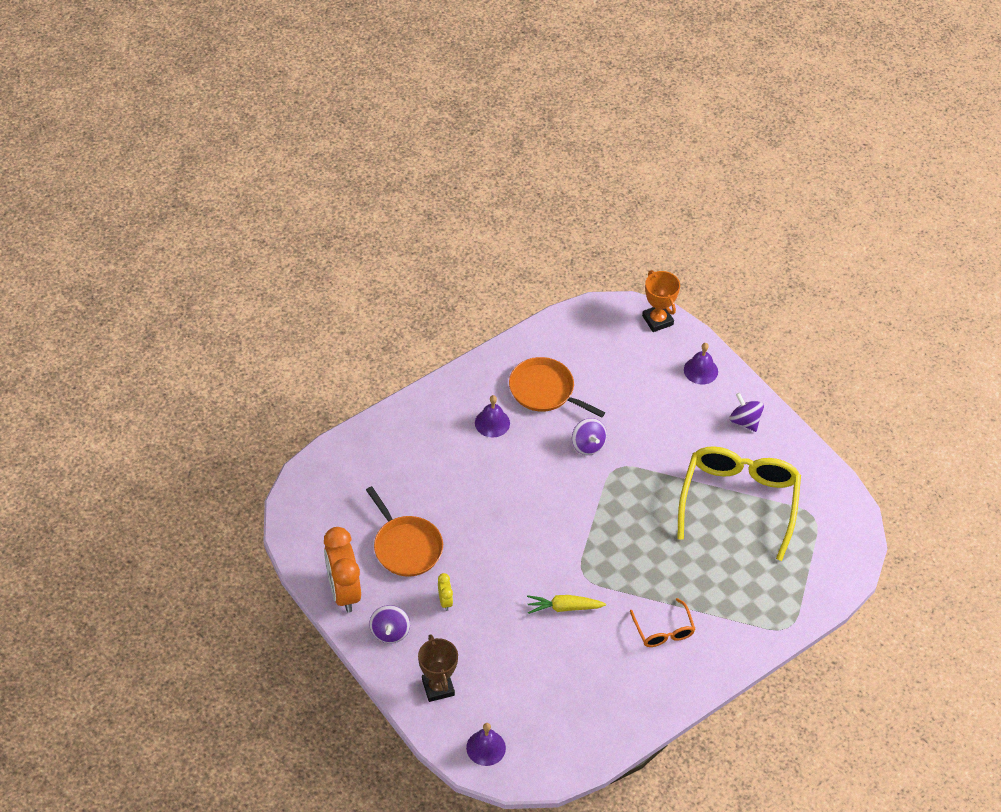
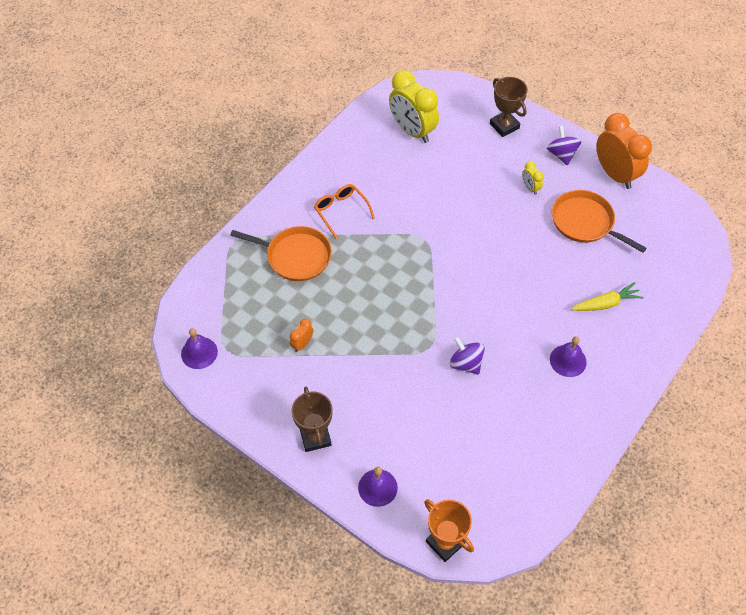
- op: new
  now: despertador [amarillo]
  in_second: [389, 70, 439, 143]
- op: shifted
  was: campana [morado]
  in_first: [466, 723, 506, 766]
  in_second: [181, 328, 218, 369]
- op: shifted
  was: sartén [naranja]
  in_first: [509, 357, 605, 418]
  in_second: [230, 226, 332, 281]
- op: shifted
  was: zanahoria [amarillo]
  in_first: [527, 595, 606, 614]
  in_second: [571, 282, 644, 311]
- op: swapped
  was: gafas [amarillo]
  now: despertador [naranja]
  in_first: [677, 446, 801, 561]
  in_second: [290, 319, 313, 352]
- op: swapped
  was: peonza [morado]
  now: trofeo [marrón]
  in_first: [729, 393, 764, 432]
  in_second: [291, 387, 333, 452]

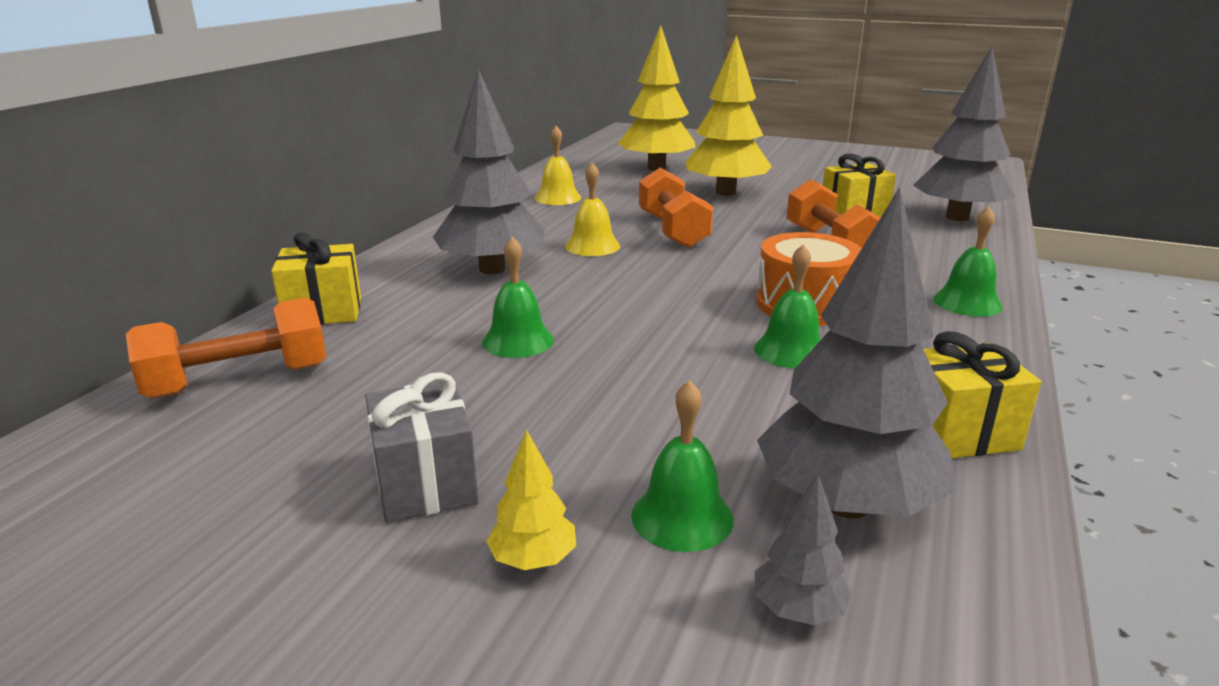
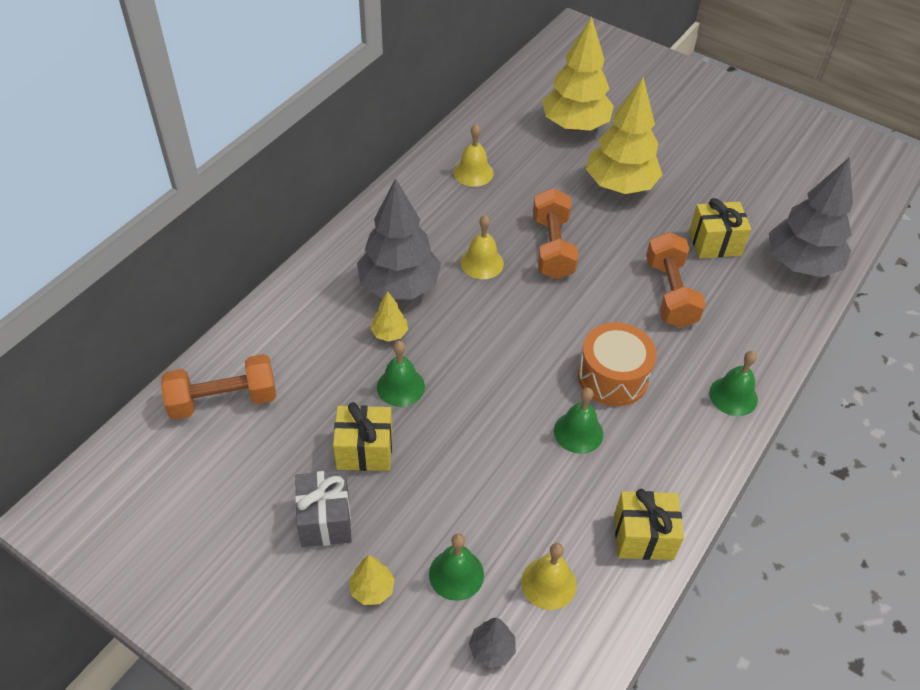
- op: new
  now: árbol [amarillo]
  in_second: [370, 291, 408, 342]
- op: shifted
  was: regalo [amarillo]
  in_first: [271, 232, 361, 324]
  in_second: [333, 402, 393, 471]
- op: swapped
  was: árbol [gris]
  now: campana [amarillo]
  in_first: [757, 187, 956, 519]
  in_second: [521, 543, 577, 610]

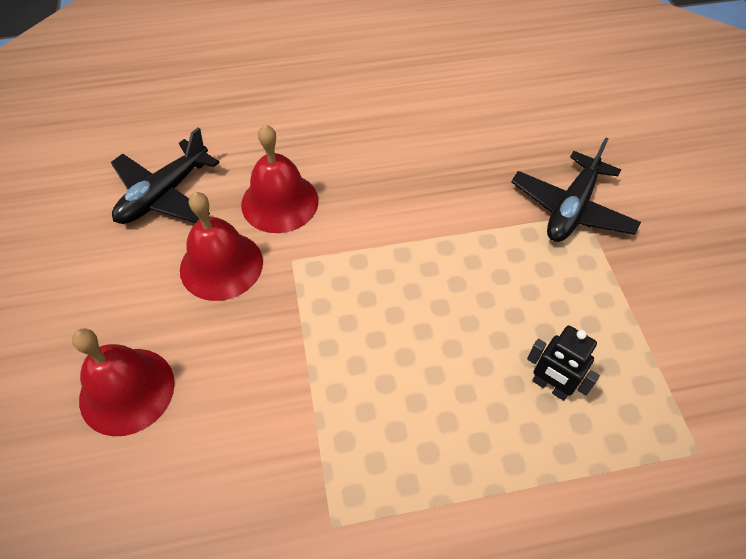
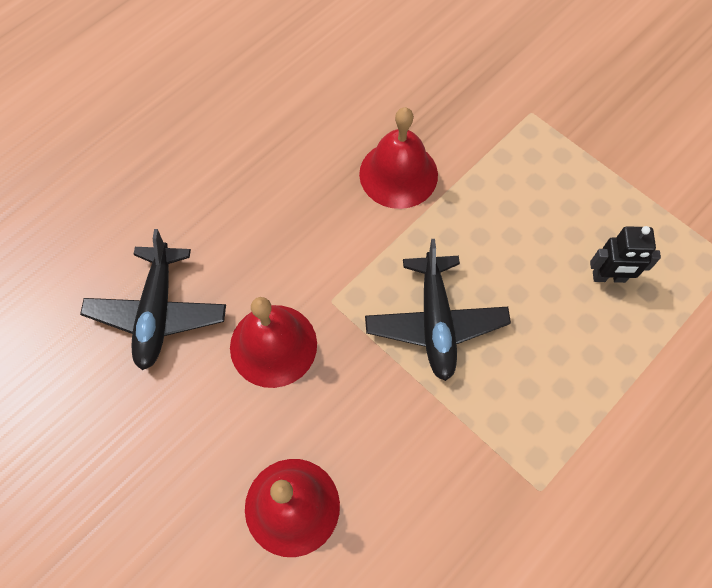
- op: shifted
  was: campana [rojo]
  in_first: [241, 125, 319, 233]
  in_second: [359, 107, 438, 209]
- op: shifted
  was: avión [negro]
  in_first: [511, 137, 641, 242]
  in_second: [365, 239, 511, 381]

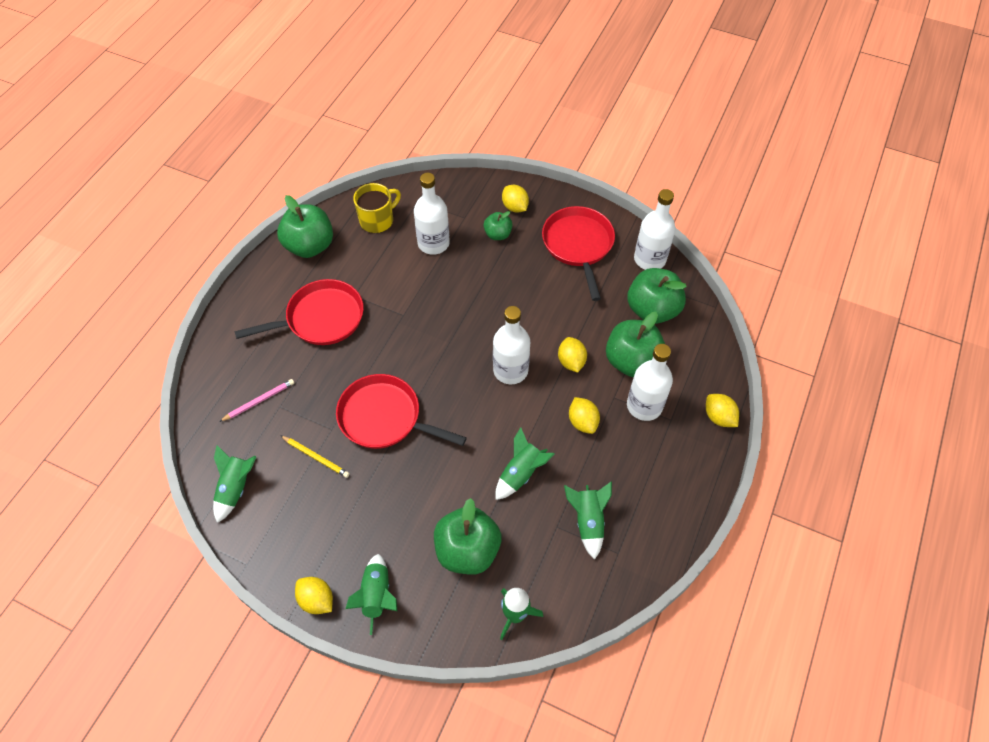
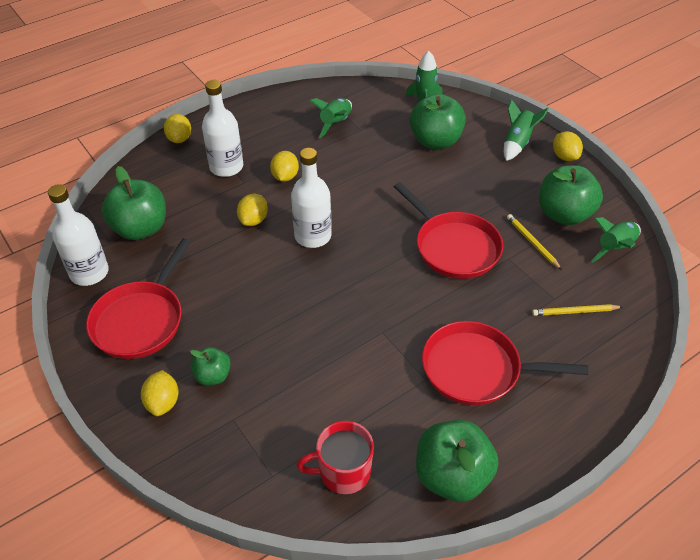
- op: gone
  was: botella [blanco]
  in_first: [414, 173, 450, 255]
- op: gone
  was: cohete [verde]
  in_first: [495, 427, 555, 500]
- op: shifted
  was: manzana [verde]
  in_first: [606, 312, 665, 377]
  in_second: [539, 165, 603, 225]
- op: repainted
  was: lápiz [rosa]
  now: lápiz [amarillo]
  in_first: [219, 379, 294, 422]
  in_second: [532, 304, 622, 316]
- op: repainted
  was: taza [amarillo]
  now: taza [rojo]
  in_first: [353, 183, 401, 233]
  in_second: [296, 421, 374, 494]

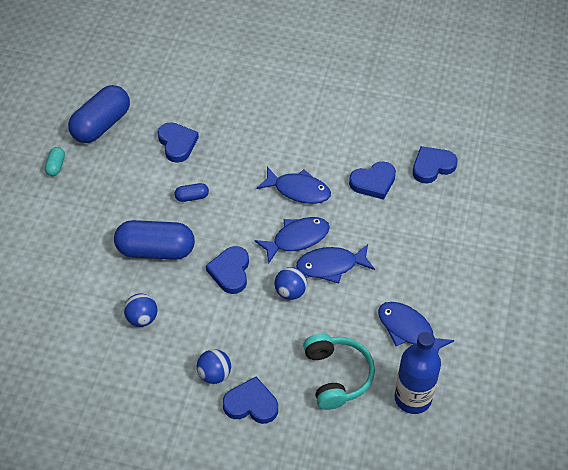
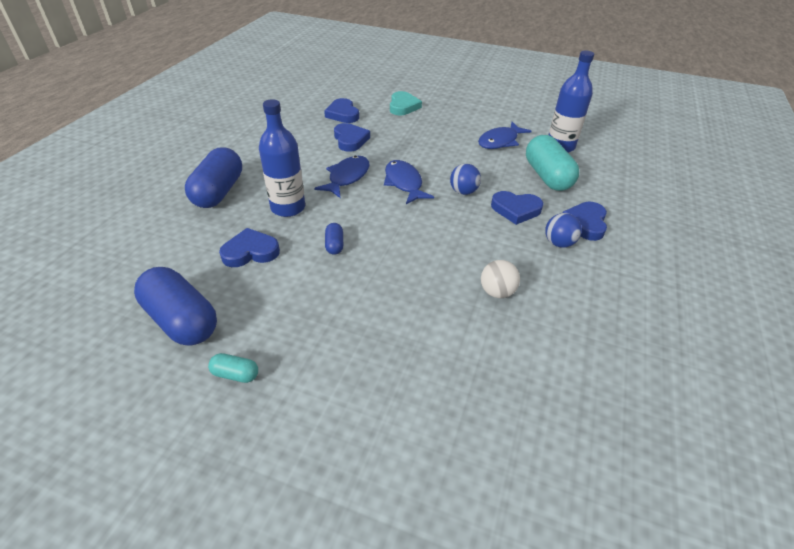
- op: gone
  was: pez [azul]
  in_first: [296, 244, 375, 284]
- op: new
  now: botella [azul]
  in_second: [259, 99, 305, 217]
- op: new
  now: corazón [turquesa]
  in_second: [390, 91, 422, 115]
- op: shifted
  was: cápsula [azul]
  in_first: [114, 220, 195, 260]
  in_second: [185, 147, 242, 208]
- op: shifted
  was: corazón [azul]
  in_first: [206, 246, 249, 294]
  in_second: [491, 191, 544, 225]
- op: swapped
  was: auriculares [turquesa]
  now: cápsula [turquesa]
  in_first: [303, 334, 375, 410]
  in_second: [526, 135, 579, 191]
- op: repainted
  was: pelota [azul]
  now: pelota [blanco]
  in_first: [124, 293, 157, 327]
  in_second: [481, 260, 520, 298]

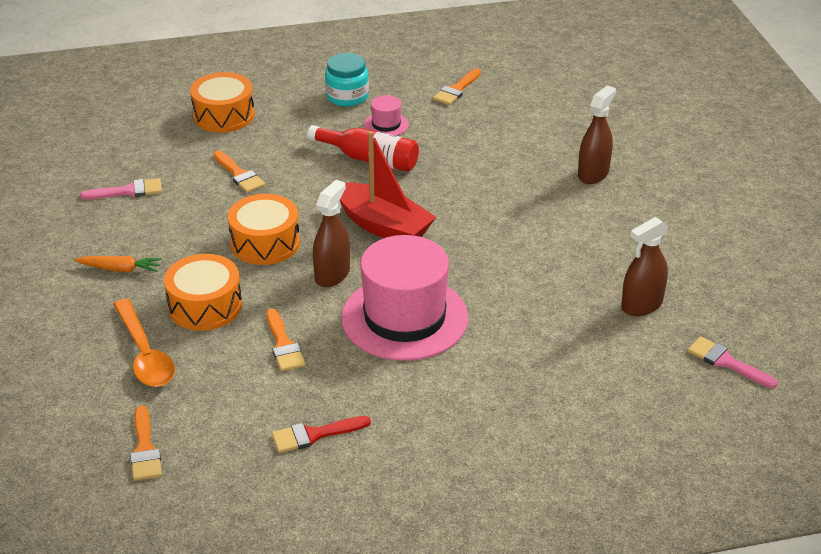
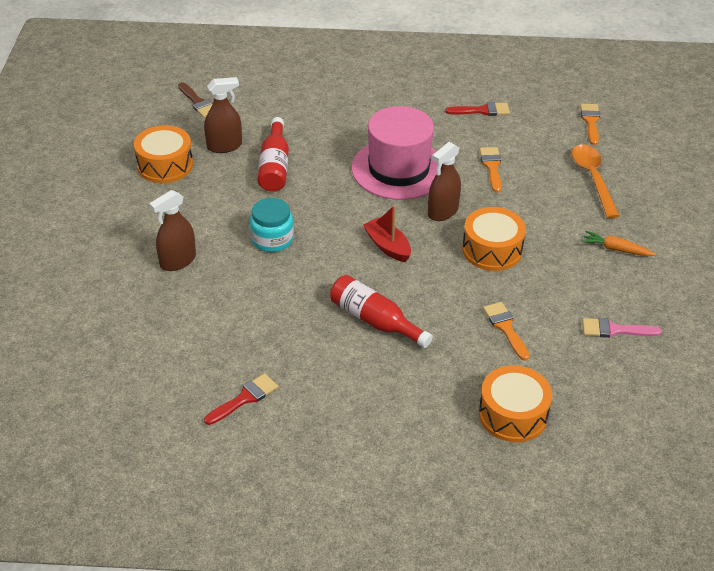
- op: gone
  was: sombrero [rosa]
  in_first: [364, 95, 409, 136]
- op: new
  now: botella [rojo]
  in_second: [257, 117, 289, 192]
- op: shifted
  was: tambor [naranja]
  in_first: [164, 254, 242, 331]
  in_second: [134, 125, 193, 183]
- op: shifted
  was: tarro [turquesa]
  in_first: [325, 53, 369, 107]
  in_second: [250, 198, 294, 252]
- op: repainted
  was: pincel [naranja]
  now: pincel [rojo]
  in_first: [433, 68, 481, 105]
  in_second: [204, 373, 278, 425]
- op: repainted
  was: pincel [rosa]
  now: pincel [marrón]
  in_first: [687, 336, 778, 388]
  in_second: [178, 82, 213, 118]
- op: scaled
  was: barco [rojo]
  in_first: [339, 131, 436, 238]
  in_second: [363, 205, 411, 262]
  ratio: 0.63

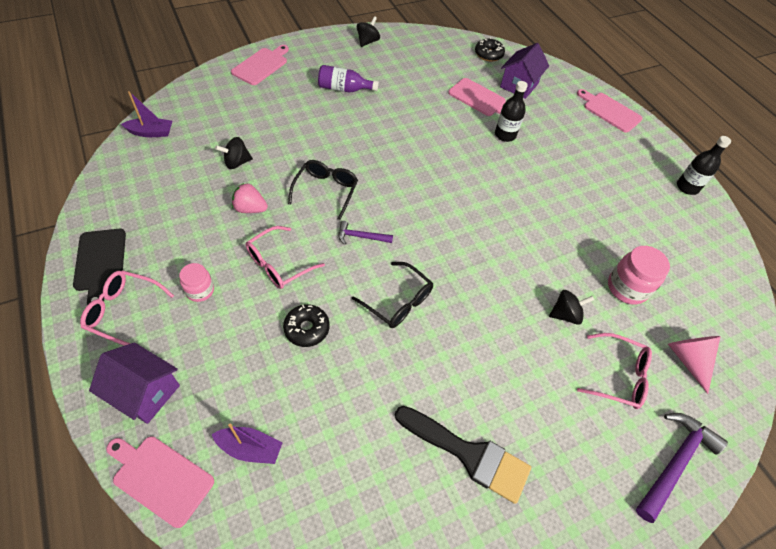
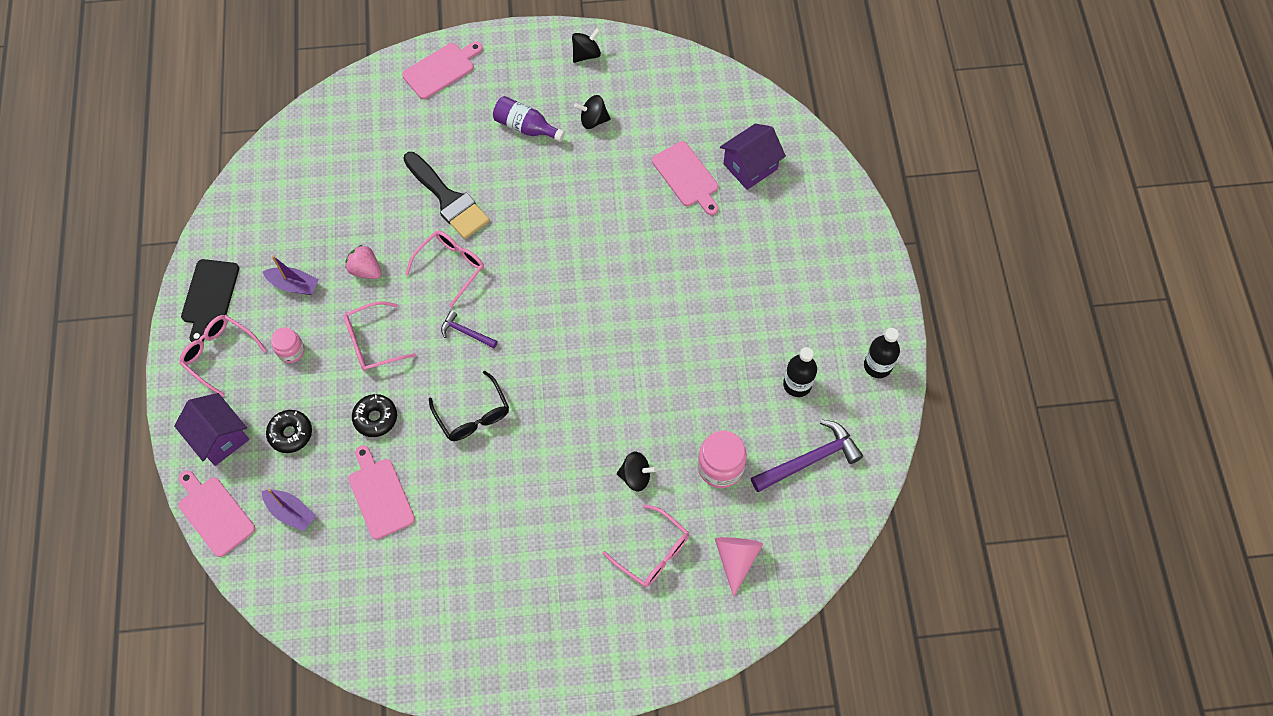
- op: shifted
  was: barco [morado]
  in_first: [121, 91, 172, 137]
  in_second: [263, 255, 319, 295]
- op: shifted
  was: peonza [negro]
  in_first: [215, 137, 253, 169]
  in_second: [574, 95, 611, 129]
- op: shifted
  was: pincel [negro]
  in_first: [395, 406, 531, 504]
  in_second: [403, 152, 490, 239]
- op: shifted
  was: rosquilla [negro]
  in_first: [475, 38, 505, 62]
  in_second: [266, 410, 312, 453]
- op: shifted
  was: botella [negro]
  in_first: [495, 81, 528, 142]
  in_second: [783, 347, 817, 397]
- op: shifted
  was: tabla de cortar [rosa]
  in_first: [577, 89, 643, 133]
  in_second: [348, 445, 415, 539]
- op: shifted
  was: martillo [morado]
  in_first: [636, 413, 728, 523]
  in_second: [751, 420, 863, 492]
- op: repainted
  was: gafas [negro]
  now: gafas [rosa]
  in_first: [288, 160, 358, 220]
  in_second: [405, 230, 484, 308]

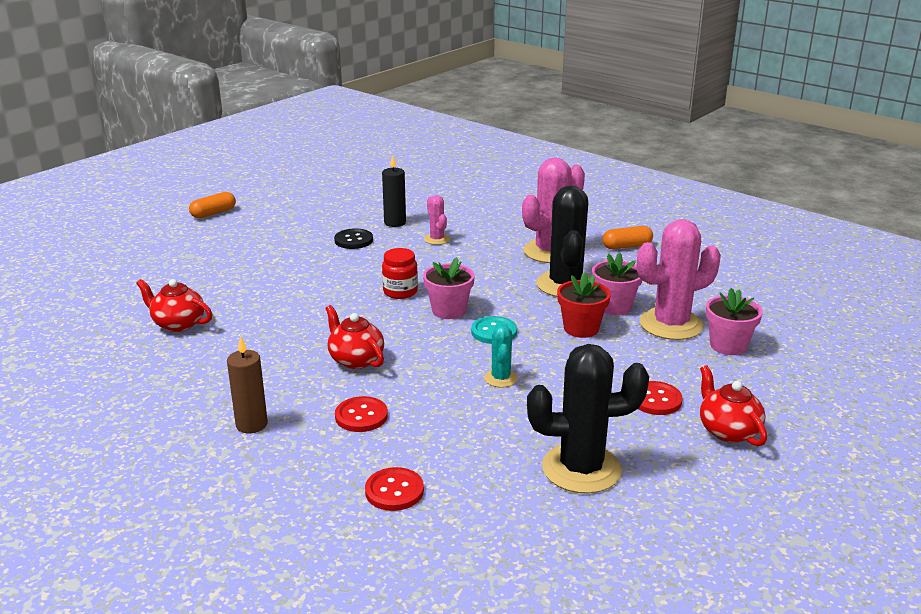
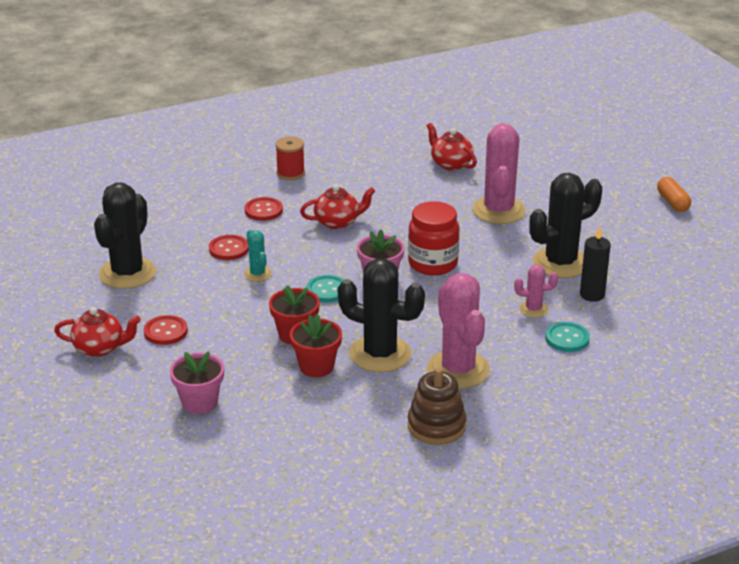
- op: new
  now: botón [turquesa]
  in_second: [545, 322, 590, 352]
- op: shifted
  was: botón [rojo]
  in_first: [365, 467, 424, 511]
  in_second: [209, 235, 249, 260]
- op: shifted
  was: cactus [rosa]
  in_first: [637, 219, 721, 340]
  in_second: [472, 123, 526, 224]
- op: swapped
  was: vela [marrón]
  now: carrete [rojo]
  in_first: [227, 336, 268, 433]
  in_second: [275, 137, 305, 180]
- op: swapped
  was: botón [negro]
  now: cactus [negro]
  in_first: [334, 228, 373, 249]
  in_second: [529, 173, 602, 278]
- op: swapped
  was: cápsula [naranja]
  now: juguete apilable [marrón]
  in_first: [602, 226, 653, 249]
  in_second: [407, 368, 466, 445]
- op: repainted
  was: maceta [rosa]
  now: maceta [rojo]
  in_first: [592, 252, 642, 315]
  in_second: [290, 314, 342, 377]
- op: rotated
  was: tetera [rojo]
  in_first: [136, 279, 212, 332]
  in_second: [427, 123, 477, 171]
  clockwise: -90
- op: rotated
  was: cactus [turquesa]
  in_first: [484, 325, 518, 388]
  in_second: [244, 229, 272, 282]
  clockwise: 45
- op: scaled
  was: tarro [rojo]
  in_first: [382, 248, 418, 299]
  in_second: [408, 201, 459, 276]
  ratio: 1.51

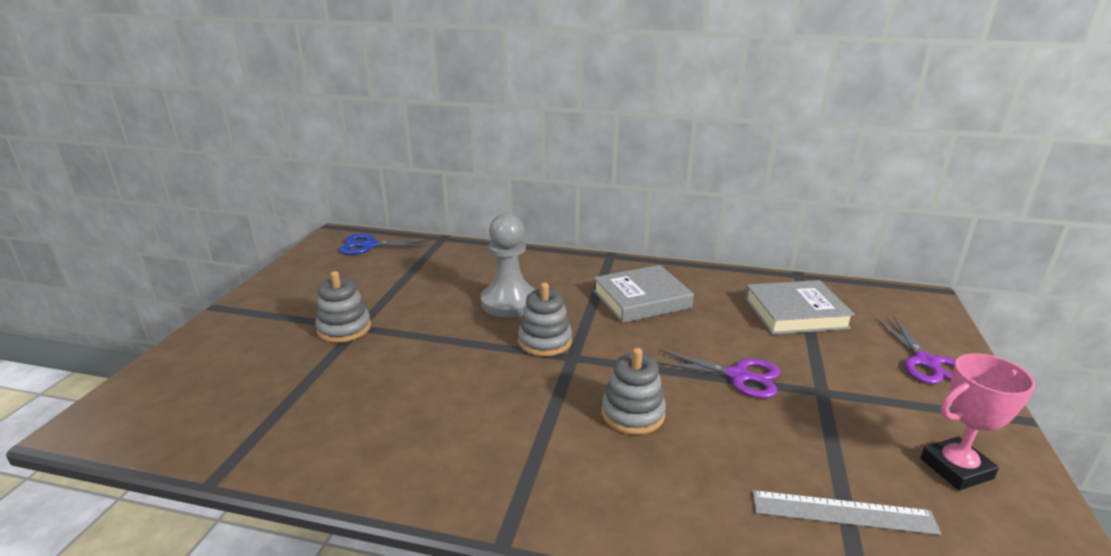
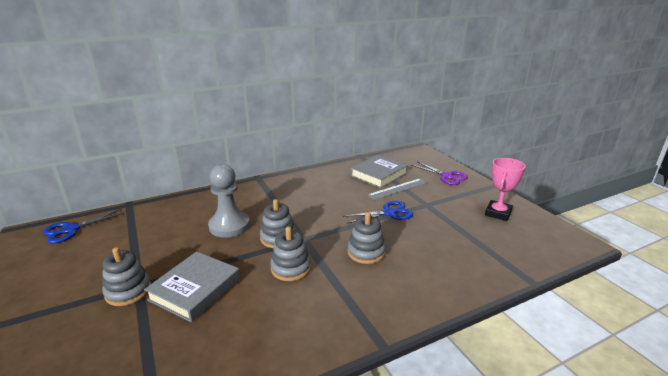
- op: new
  now: juguete apilable [gris]
  in_second: [270, 226, 311, 281]
- op: shifted
  was: libro [gris]
  in_first: [593, 265, 694, 323]
  in_second: [144, 251, 240, 322]
- op: shifted
  was: regla [gris]
  in_first: [752, 490, 941, 535]
  in_second: [368, 179, 427, 200]
- op: repainted
  was: tijeras [morado]
  now: tijeras [azul]
  in_first: [656, 349, 780, 398]
  in_second: [343, 201, 413, 224]

